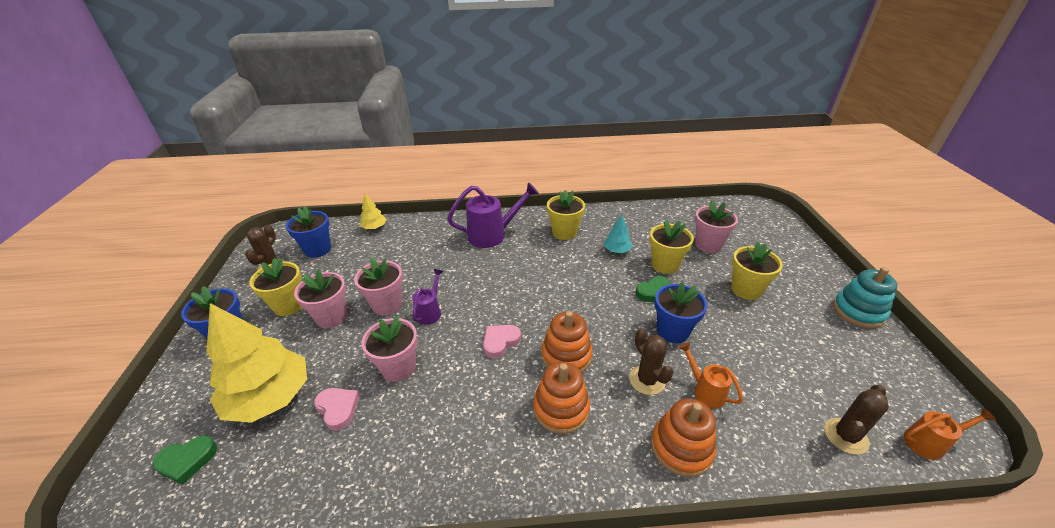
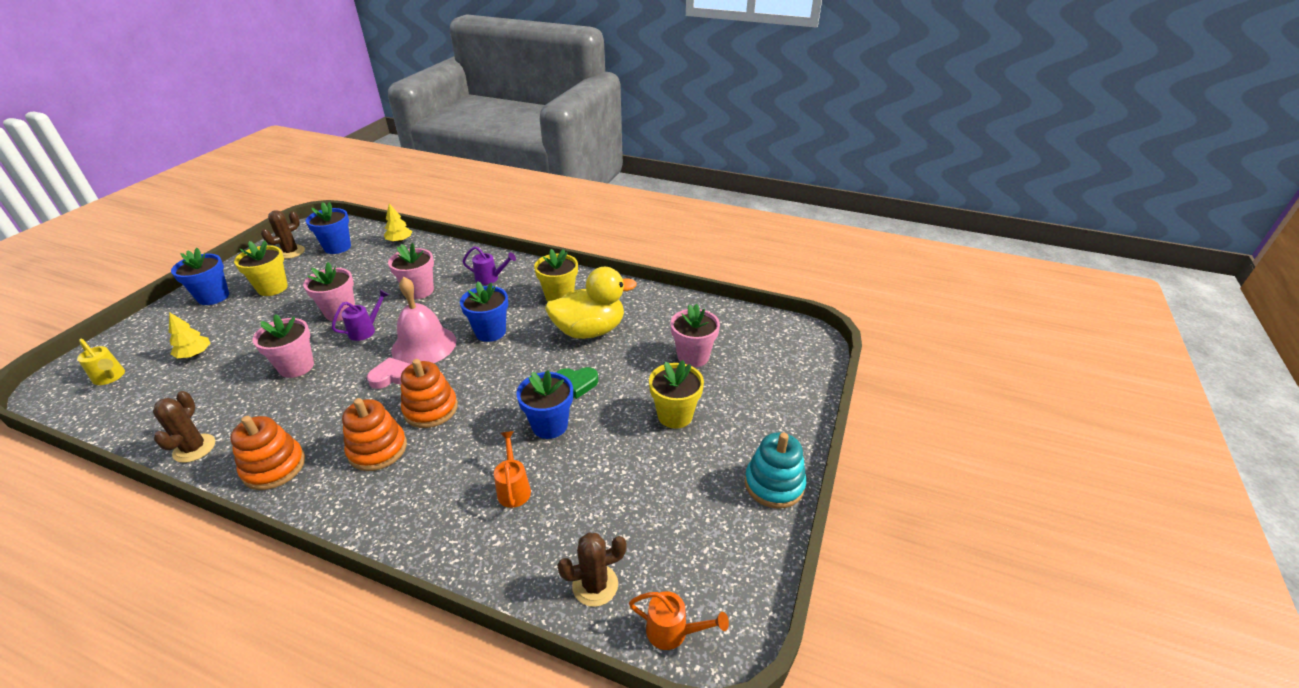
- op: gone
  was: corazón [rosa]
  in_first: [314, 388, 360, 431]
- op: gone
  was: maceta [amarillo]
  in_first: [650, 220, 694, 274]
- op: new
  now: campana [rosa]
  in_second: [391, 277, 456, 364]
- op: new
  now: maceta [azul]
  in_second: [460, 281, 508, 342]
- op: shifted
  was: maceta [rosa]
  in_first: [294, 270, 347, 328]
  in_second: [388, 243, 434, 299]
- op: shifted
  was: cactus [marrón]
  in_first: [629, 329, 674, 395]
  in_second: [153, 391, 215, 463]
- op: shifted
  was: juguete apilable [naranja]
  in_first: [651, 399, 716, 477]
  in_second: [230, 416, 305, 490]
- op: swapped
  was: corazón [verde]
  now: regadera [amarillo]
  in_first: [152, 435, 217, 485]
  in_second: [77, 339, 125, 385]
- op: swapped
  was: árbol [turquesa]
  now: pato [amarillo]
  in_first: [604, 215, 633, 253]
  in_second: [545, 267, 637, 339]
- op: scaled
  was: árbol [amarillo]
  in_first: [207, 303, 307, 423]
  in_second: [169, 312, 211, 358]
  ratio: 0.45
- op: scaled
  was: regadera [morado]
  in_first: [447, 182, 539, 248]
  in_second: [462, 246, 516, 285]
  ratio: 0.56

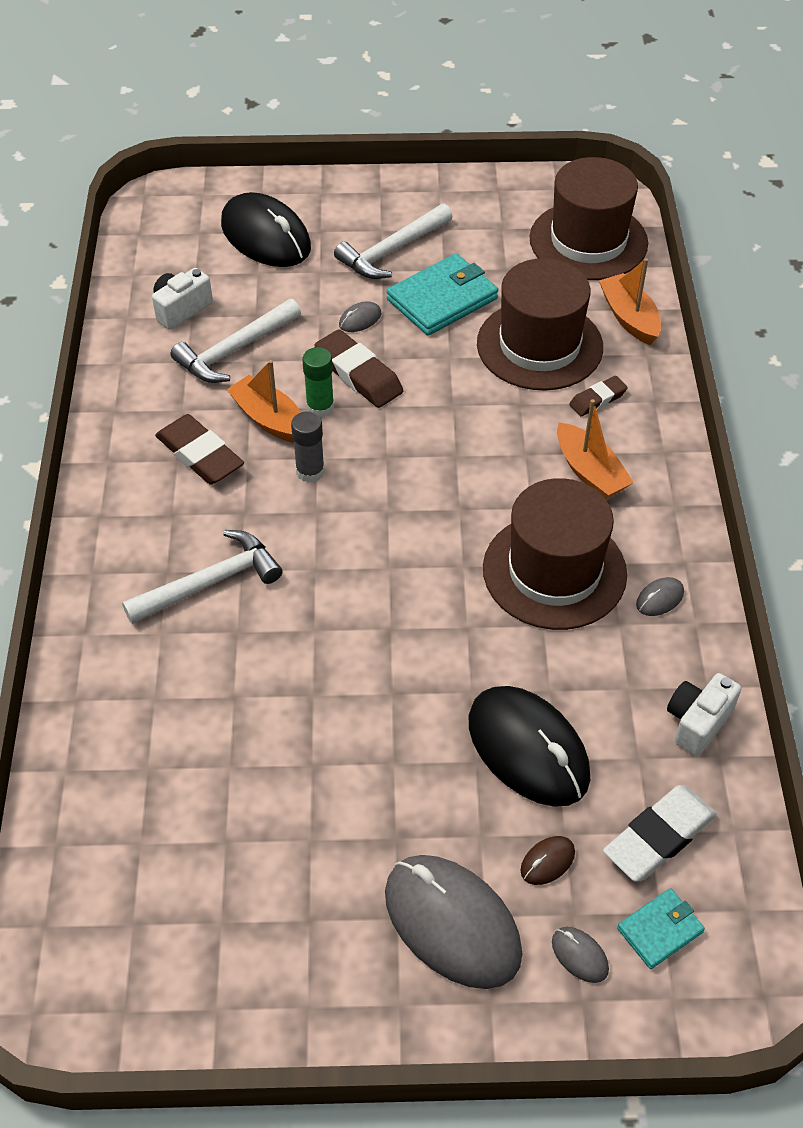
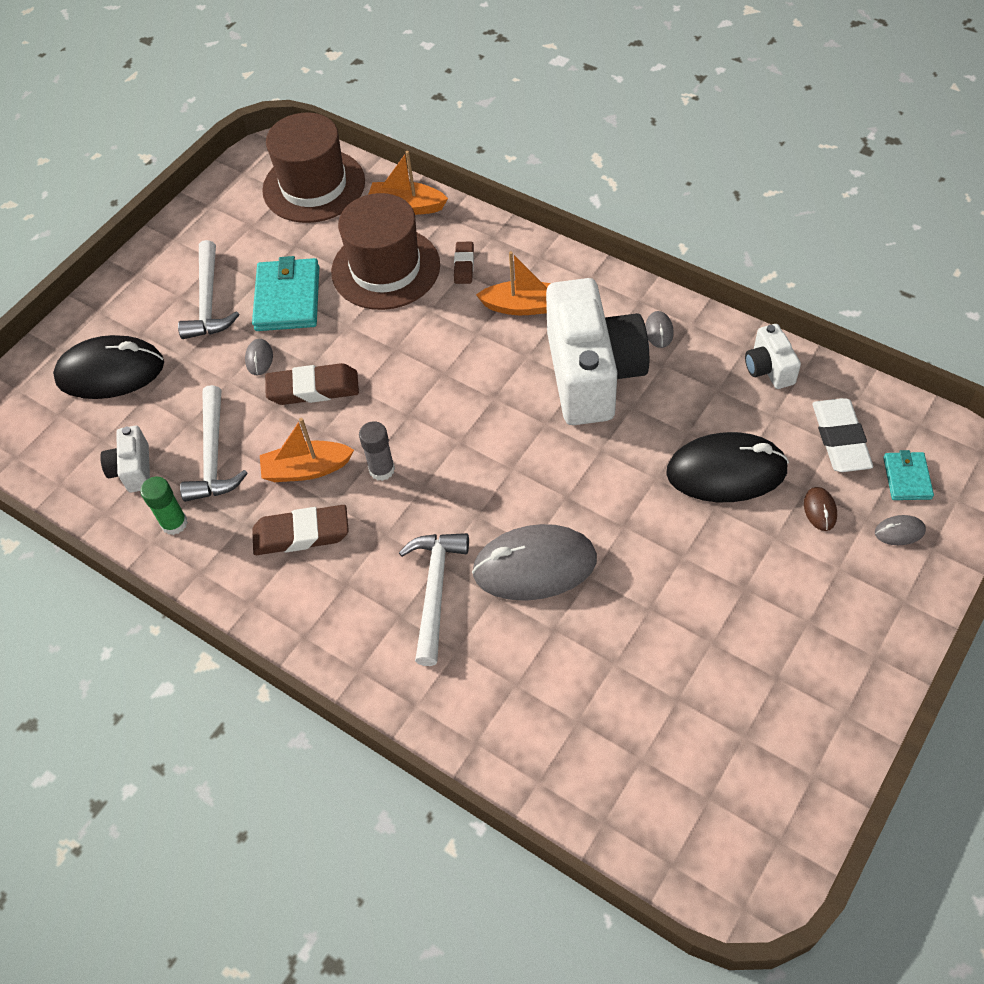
- op: shifted
  was: barra de pegamento [verde]
  in_first: [302, 347, 334, 417]
  in_second: [140, 477, 188, 535]
- op: shifted
  was: ratón [gris]
  in_first: [385, 855, 522, 989]
  in_second: [472, 524, 597, 601]
- op: swapped
  was: sombrero [marrón]
  now: cámara [blanco]
  in_first: [483, 478, 627, 630]
  in_second: [546, 278, 649, 425]

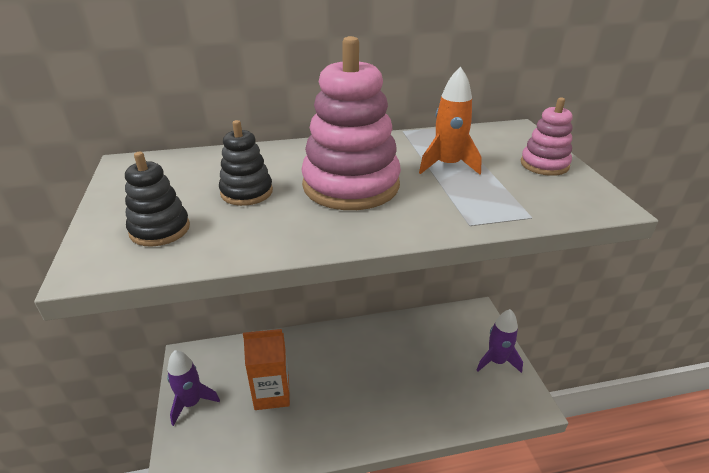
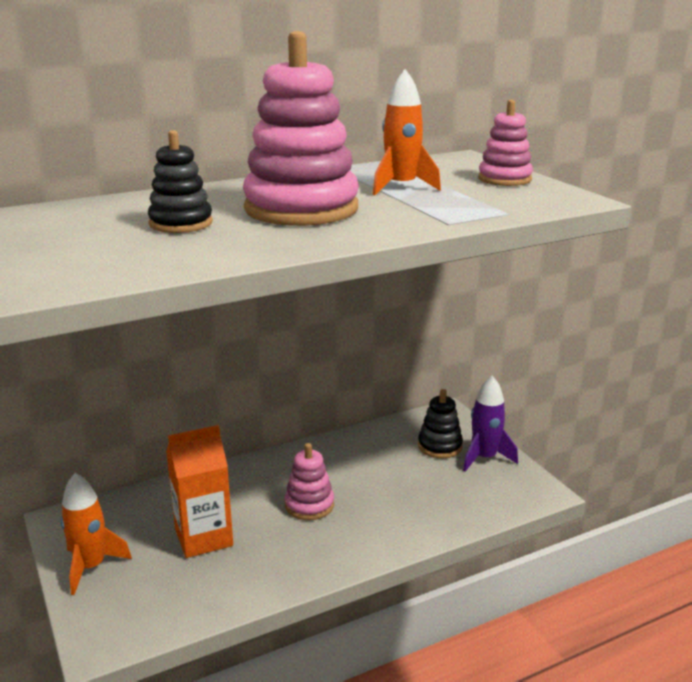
- op: new
  now: juguete apilable [rosa]
  in_second: [285, 443, 334, 520]
- op: shifted
  was: juguete apilable [negro]
  in_first: [125, 152, 190, 246]
  in_second: [418, 389, 463, 458]
- op: repainted
  was: cohete [morado]
  now: cohete [naranja]
  in_first: [167, 350, 220, 426]
  in_second: [61, 473, 132, 595]

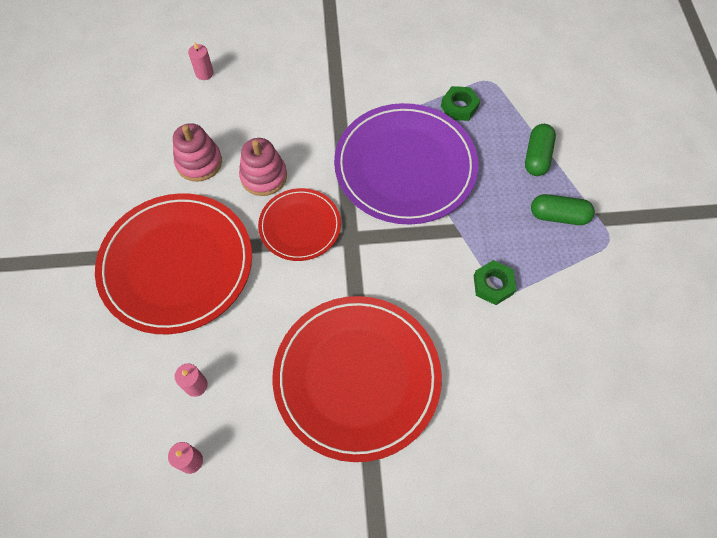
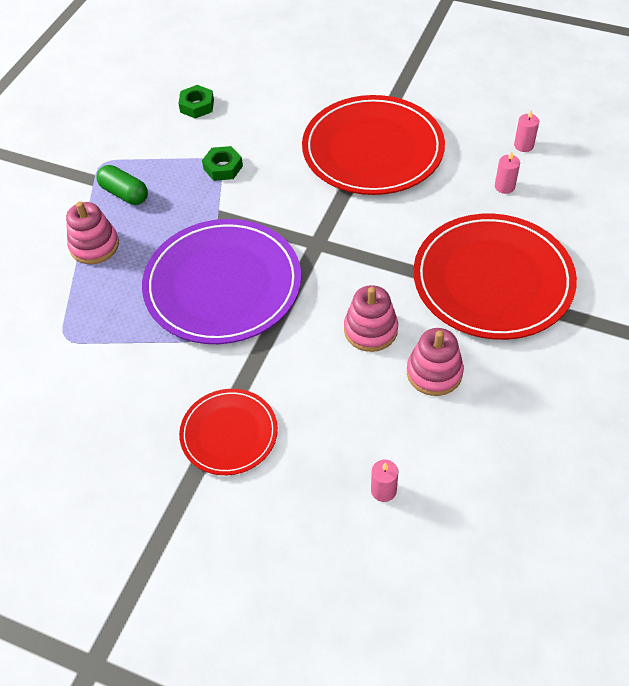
- op: shifted
  was: plato [rojo]
  in_first: [258, 188, 341, 261]
  in_second: [179, 389, 278, 475]
- op: shifted
  was: tuerca [verde]
  in_first: [441, 86, 480, 121]
  in_second: [178, 85, 214, 119]
- op: swapped
  was: cápsula [verde]
  now: juguete apilable [rosa]
  in_first: [525, 124, 556, 176]
  in_second: [66, 201, 119, 264]

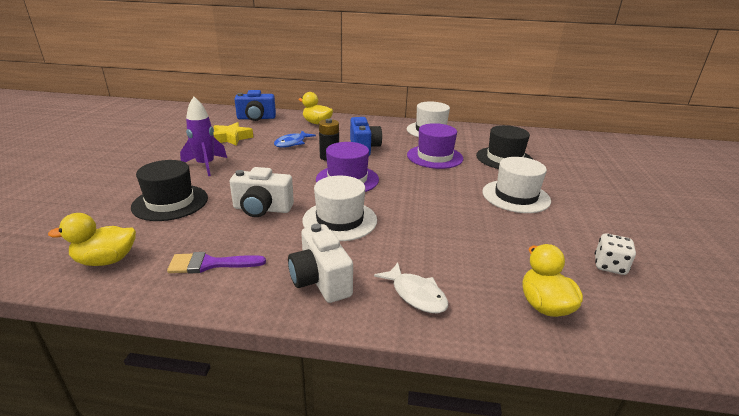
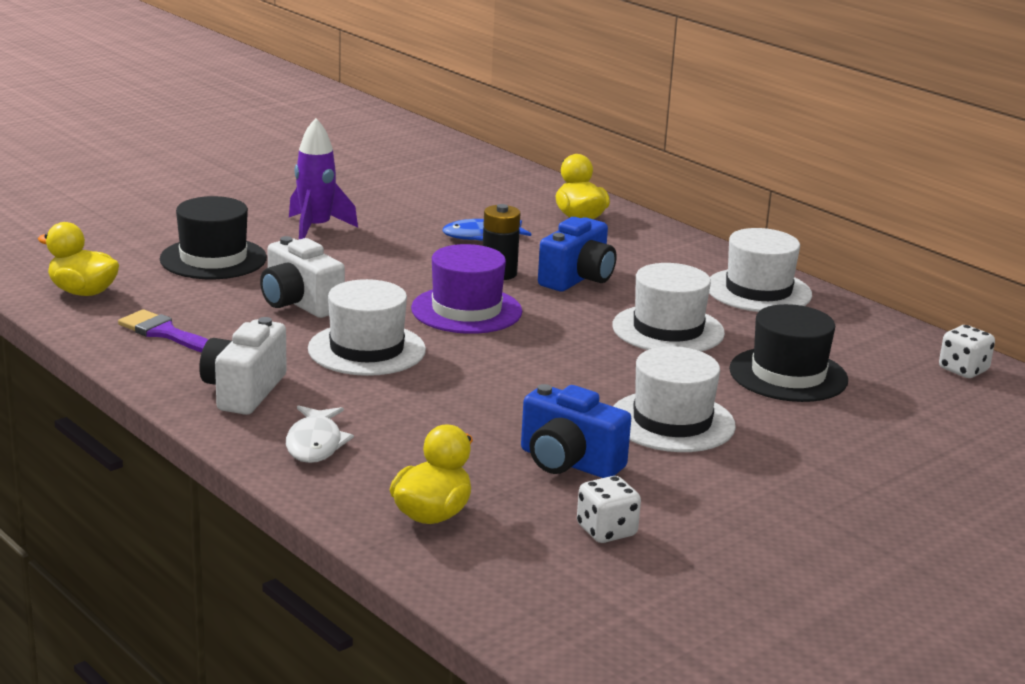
- op: gone
  was: estrella [amarillo]
  in_first: [213, 122, 253, 146]
- op: new
  now: dado [blanco]
  in_second: [939, 325, 995, 378]
- op: shifted
  was: cámara [azul]
  in_first: [234, 90, 276, 121]
  in_second: [521, 384, 631, 478]
- op: repainted
  was: sombrero [morado]
  now: sombrero [blanco]
  in_first: [407, 123, 463, 169]
  in_second: [612, 263, 725, 352]

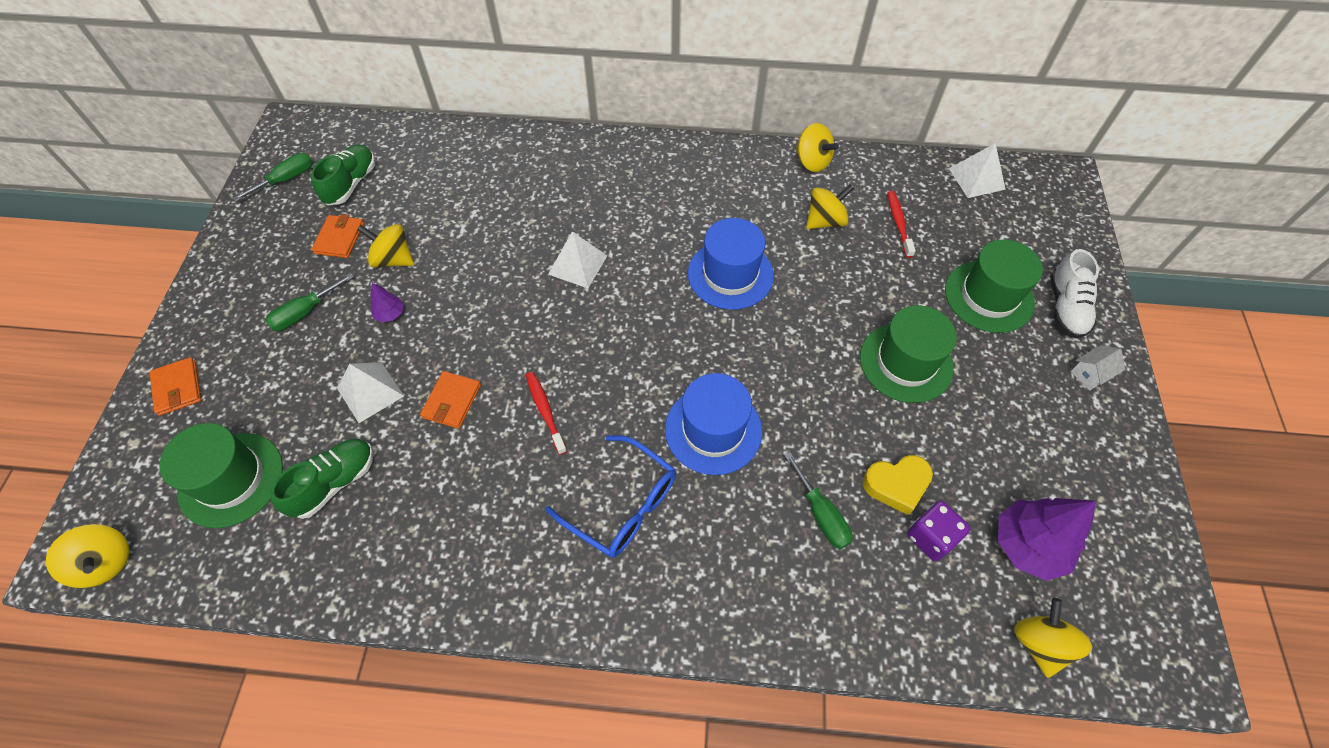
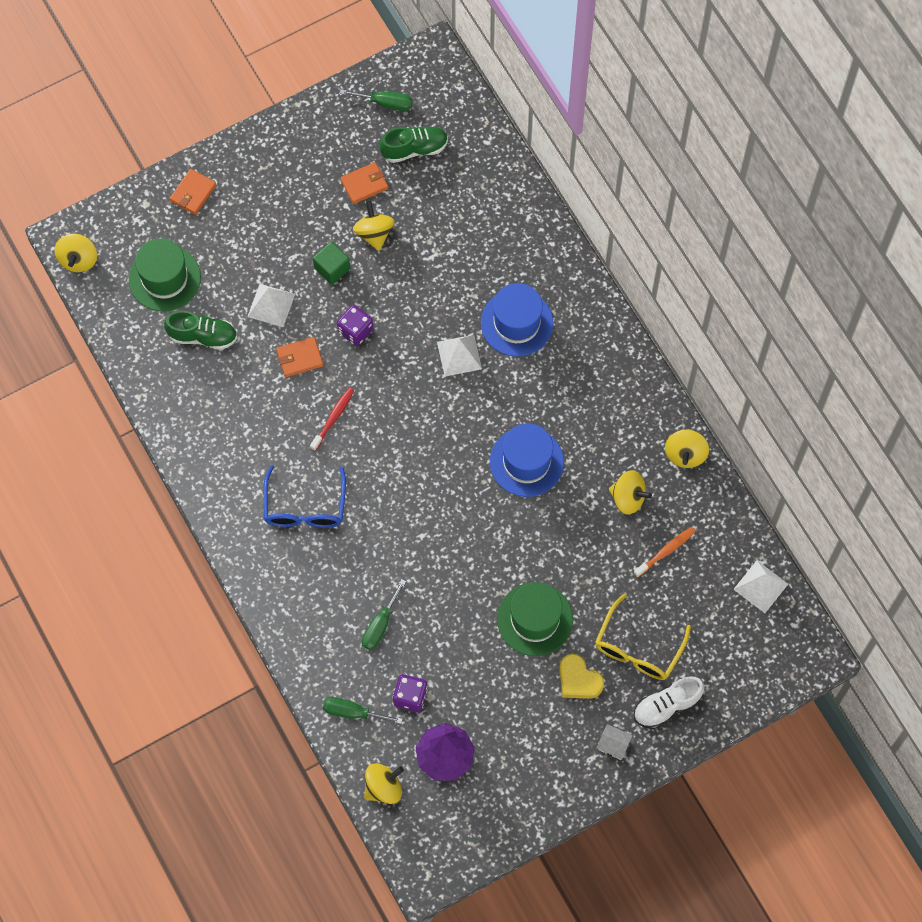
- op: new
  now: dado [morado]
  in_second: [337, 305, 373, 346]
- op: shifted
  was: destornillador [verde]
  in_first: [265, 273, 354, 331]
  in_second: [323, 697, 402, 724]
- op: shifted
  was: sombrero [azul]
  in_first: [665, 373, 762, 475]
  in_second: [481, 283, 553, 357]
- op: shifted
  was: corazón [amarillo]
  in_first: [863, 455, 933, 515]
  in_second: [559, 654, 604, 699]
- op: swapped
  was: árbol [morado]
  now: cubo [verde]
  in_first: [370, 283, 404, 322]
  in_second: [313, 242, 350, 285]
- op: swapped
  was: sombrero [verde]
  now: gafas [amarillo]
  in_first: [945, 240, 1043, 333]
  in_second: [595, 594, 691, 680]
- op: repainted
  was: cepillo de dientes [rojo]
  now: cepillo de dientes [naranja]
  in_first: [888, 191, 916, 258]
  in_second: [633, 527, 695, 578]

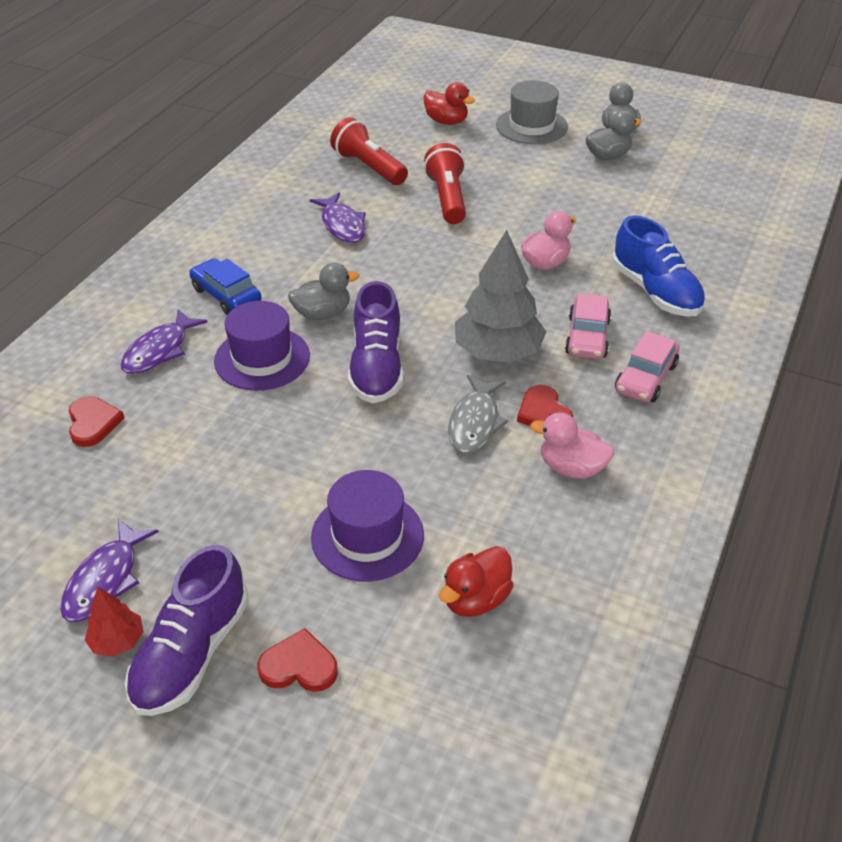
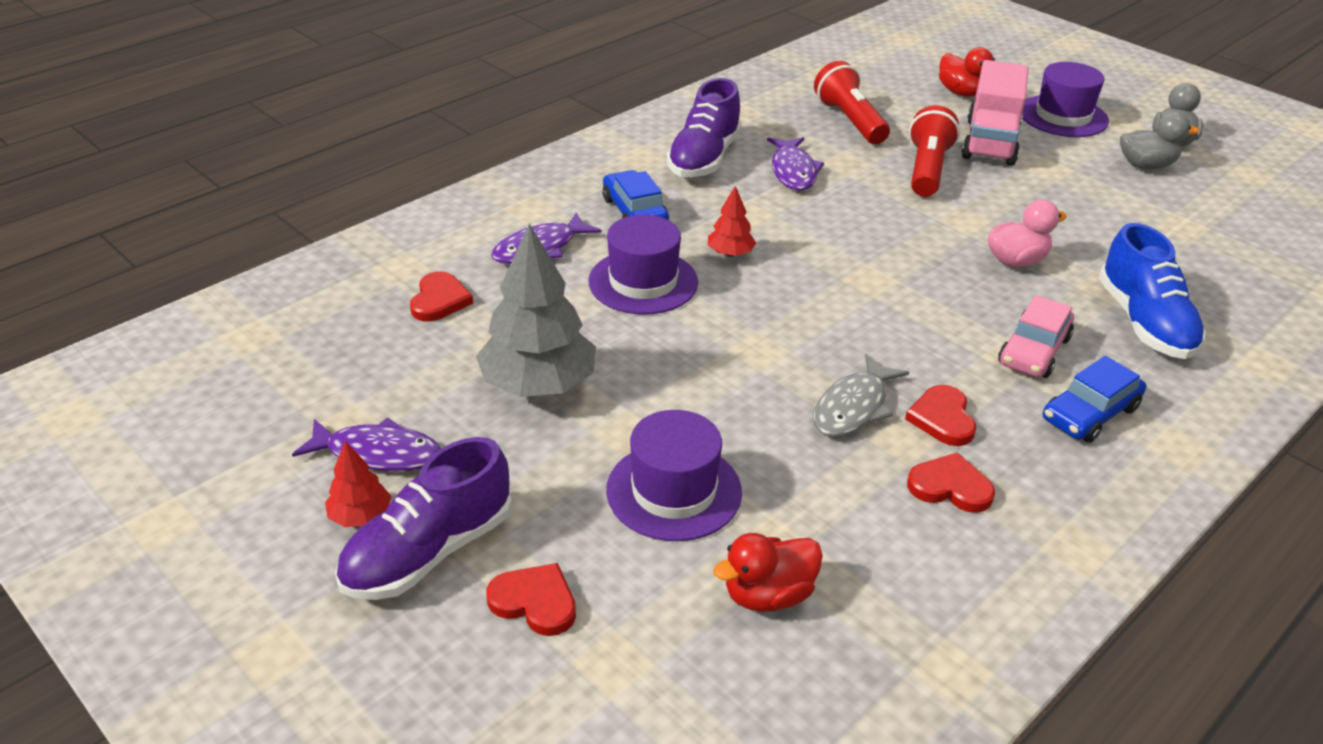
- op: new
  now: camión [rosa]
  in_second: [962, 60, 1029, 166]
- op: shifted
  was: zapato [morado]
  in_first: [348, 281, 403, 403]
  in_second: [667, 78, 742, 177]
- op: shifted
  was: árbol [gris]
  in_first: [455, 230, 546, 363]
  in_second: [476, 223, 596, 397]
- op: swapped
  was: pato [gris]
  now: árbol [rojo]
  in_first: [288, 263, 359, 320]
  in_second: [708, 186, 756, 257]
- op: swapped
  was: pato [rosa]
  now: corazón [rojo]
  in_first: [530, 412, 615, 479]
  in_second: [907, 452, 995, 513]
- op: repainted
  was: sombrero [gris]
  now: sombrero [morado]
  in_first: [496, 80, 568, 144]
  in_second: [1022, 62, 1109, 137]
- op: repainted
  was: coche [rosa]
  now: coche [azul]
  in_first: [615, 331, 680, 403]
  in_second: [1043, 356, 1146, 443]
- op: rotated
  was: pez [morado]
  in_first: [60, 519, 159, 622]
  in_second: [292, 417, 441, 471]
  clockwise: -120

